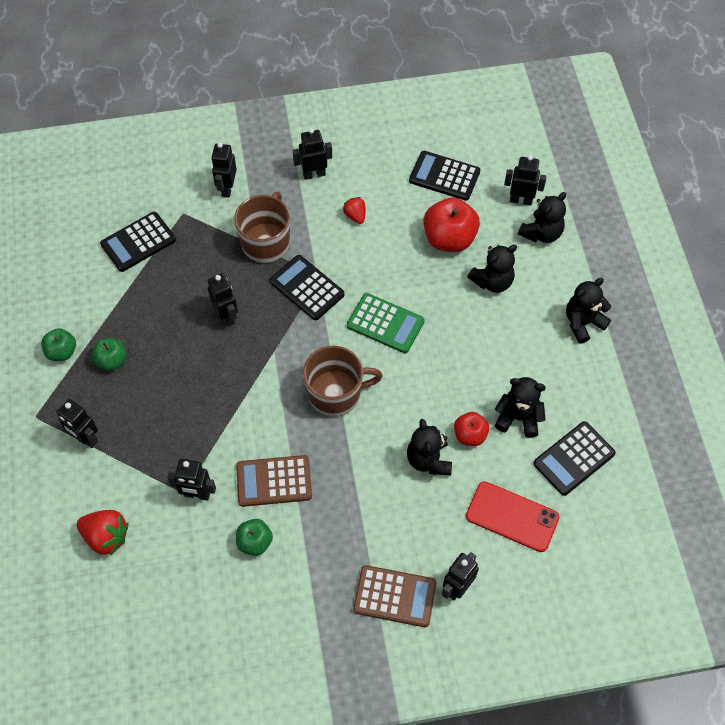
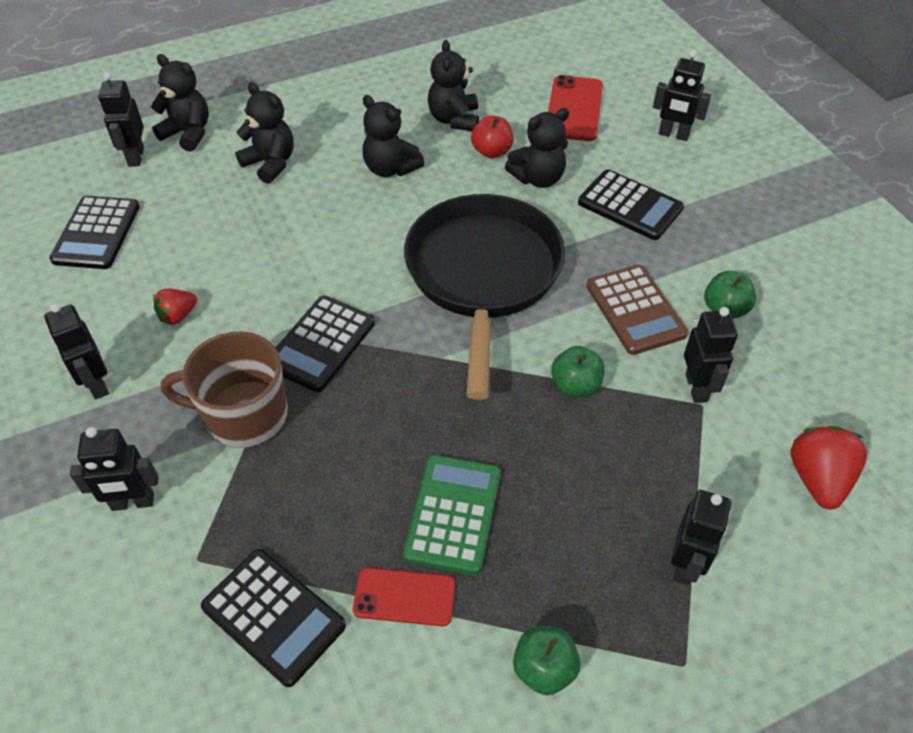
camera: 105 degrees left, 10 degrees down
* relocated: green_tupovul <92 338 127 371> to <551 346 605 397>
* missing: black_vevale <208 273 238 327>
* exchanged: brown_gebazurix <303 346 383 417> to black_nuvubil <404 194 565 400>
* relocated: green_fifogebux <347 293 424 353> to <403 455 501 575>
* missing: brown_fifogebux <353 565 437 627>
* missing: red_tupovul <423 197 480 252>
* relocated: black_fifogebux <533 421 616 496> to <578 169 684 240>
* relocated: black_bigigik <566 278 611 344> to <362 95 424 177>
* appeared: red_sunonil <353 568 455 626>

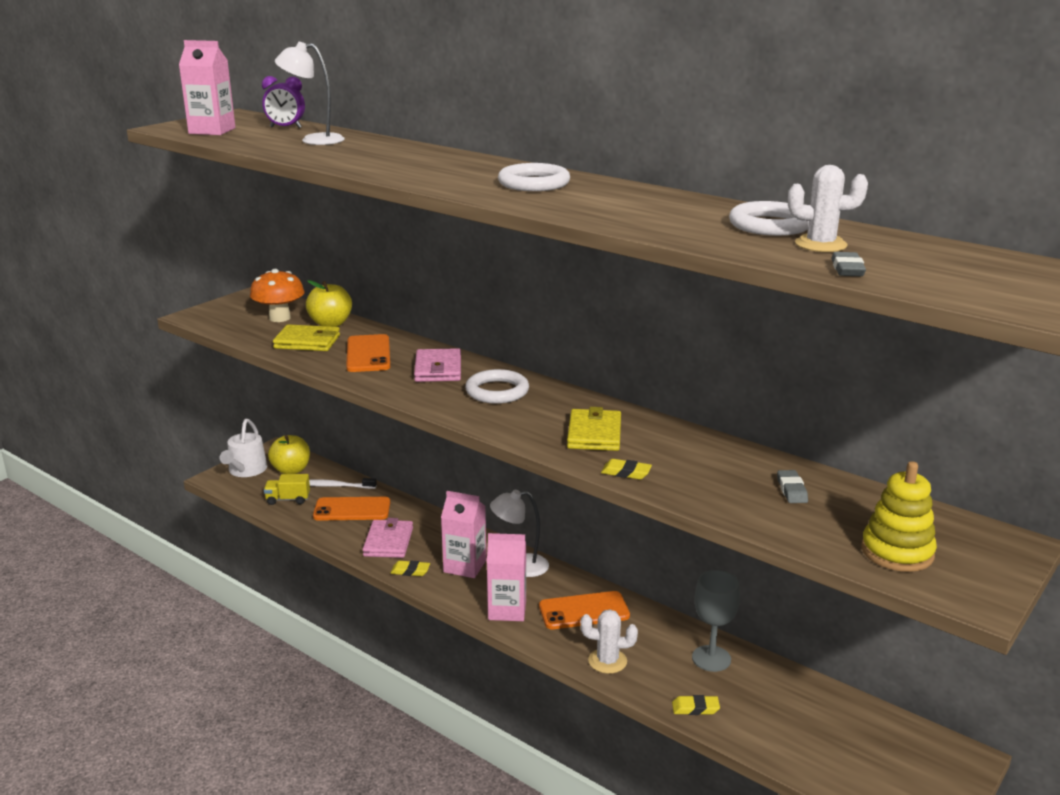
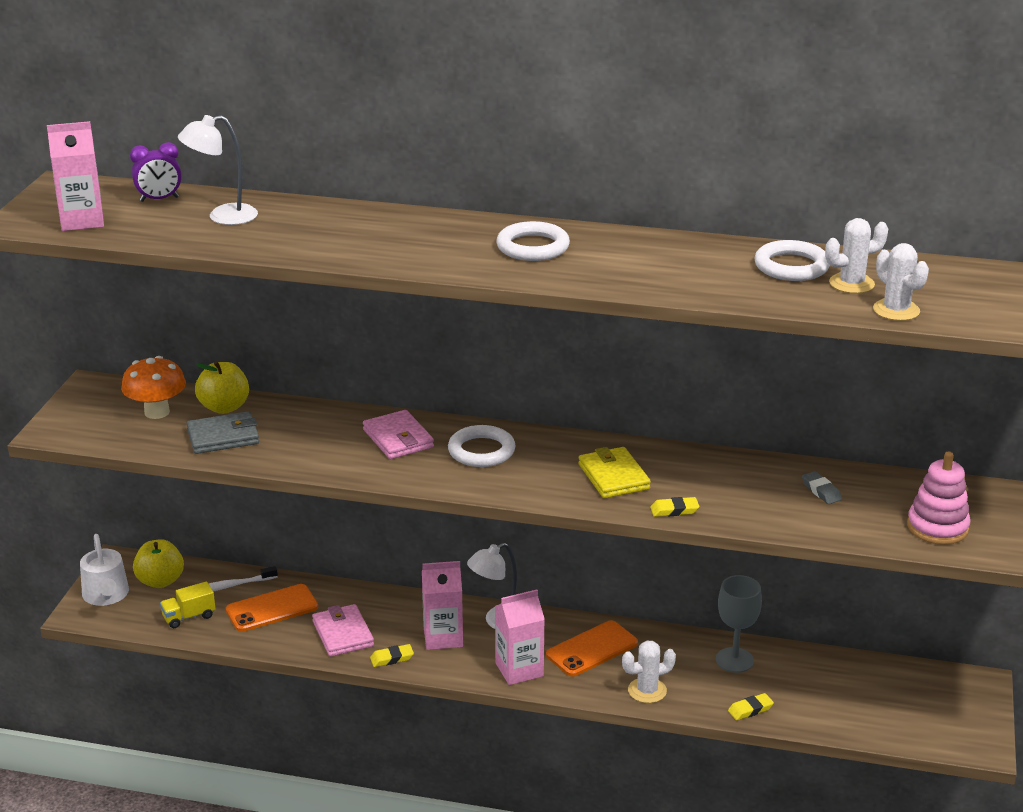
camera: 25 degrees left, 5 degrees up
* colour: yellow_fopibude <273 324 340 351> to grey_fopibude <186 411 259 454>
* missing: orange_sunonil <346 334 390 372>
* exchanged: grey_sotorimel <831 252 866 276> to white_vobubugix <873 243 929 321>
* colour: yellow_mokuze <861 461 937 572> to pink_mokuze <907 452 971 545>

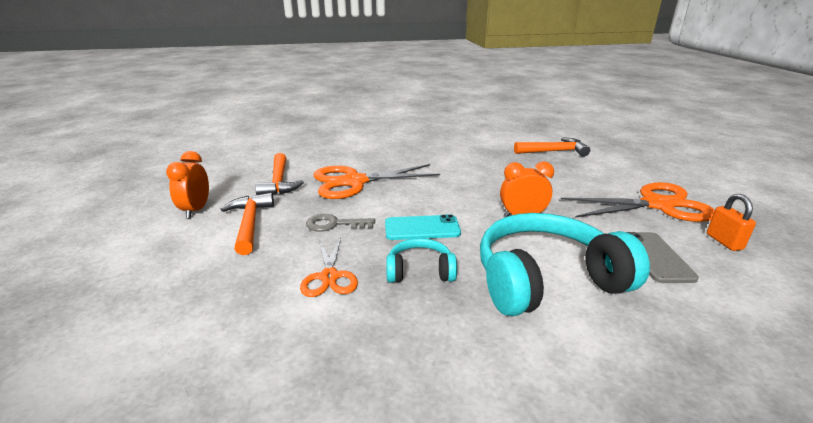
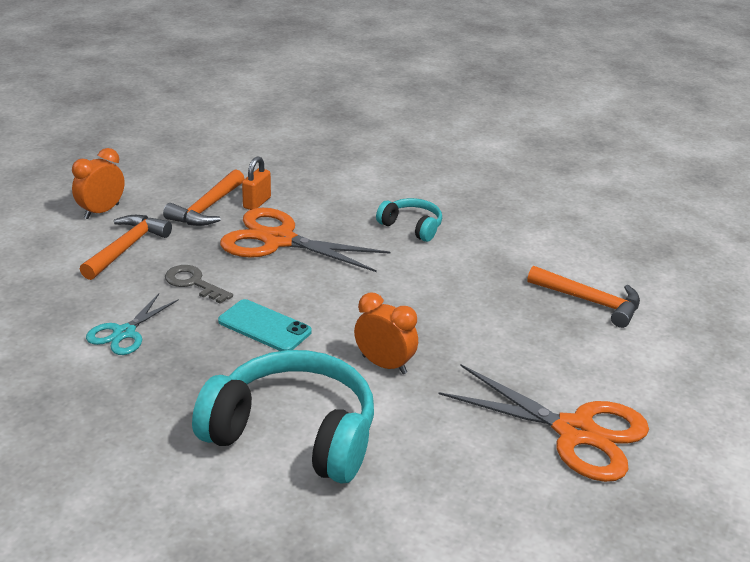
camera: 35 degrees right, 5 degrees up
* colour: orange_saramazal <300 238 358 297> to turquoise_saramazal <86 294 179 355>
* relocated: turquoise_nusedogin <386 238 457 283> to <376 198 442 242>
* missing: grey_sunonil <627 232 699 283>
* relocated: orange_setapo <707 194 756 251> to <242 156 271 210>

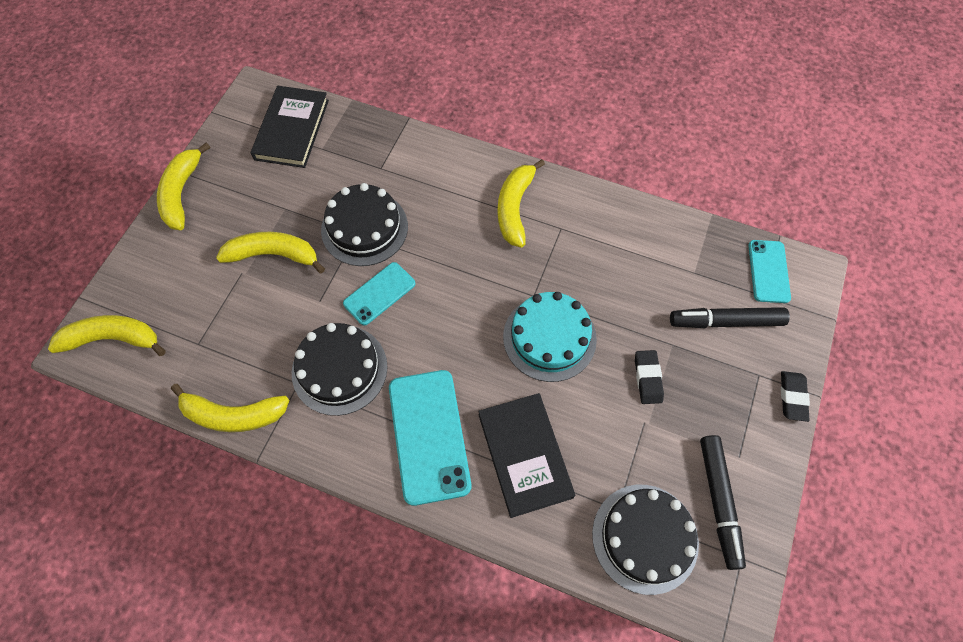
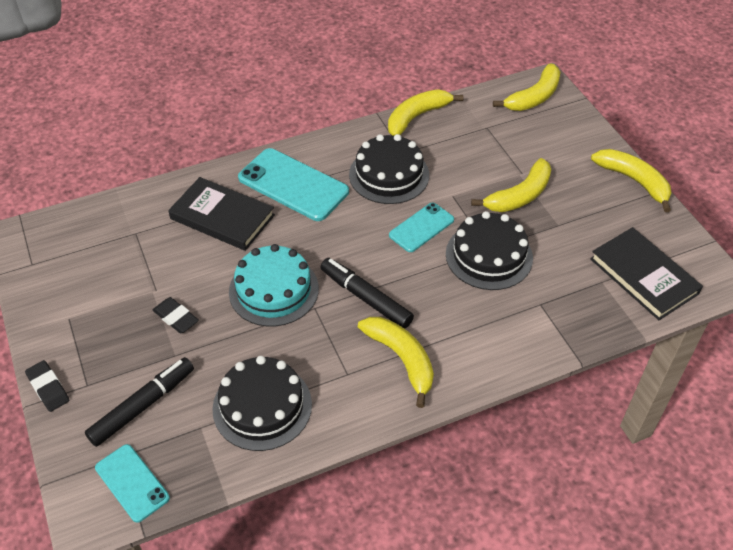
camera: 135 degrees right, 15 degrees down
* spun: turquoise_sunonil <343 262 415 326> = <389 203 454 252> 45 degrees clockwise
* relocated: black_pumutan <592 485 699 595> to <212 356 312 451>
* relocated: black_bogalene <700 435 746 570> to <321 258 414 329>

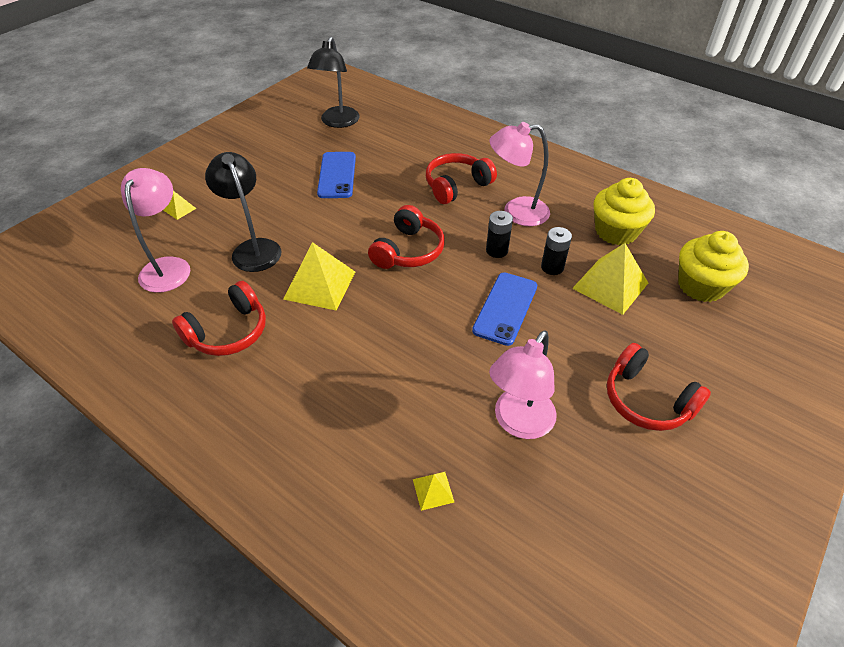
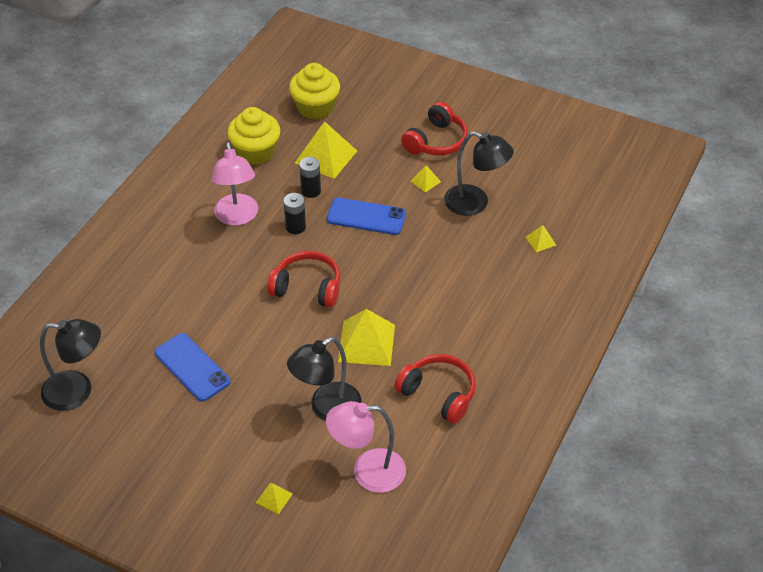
camera: 100 degrees left, 0 degrees up
* spun: blue_sunonil <317 152 356 198> = <154 333 231 402> 60 degrees clockwise
* missing: red_nusedogin <426 153 497 204>
* colour: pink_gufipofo <489 330 557 439> to black_gufipofo <444 131 514 216>
* appeared: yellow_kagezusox <411 165 441 193>

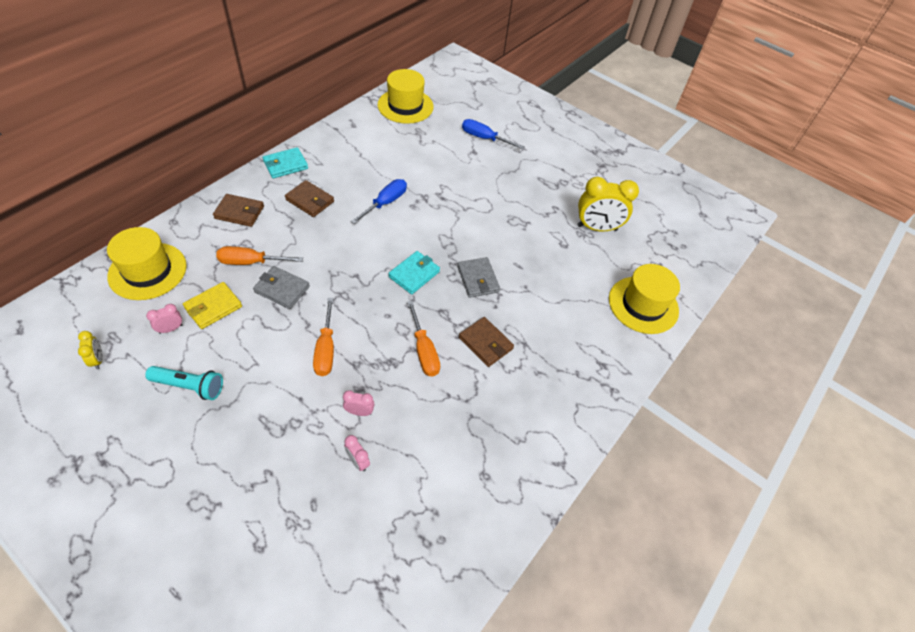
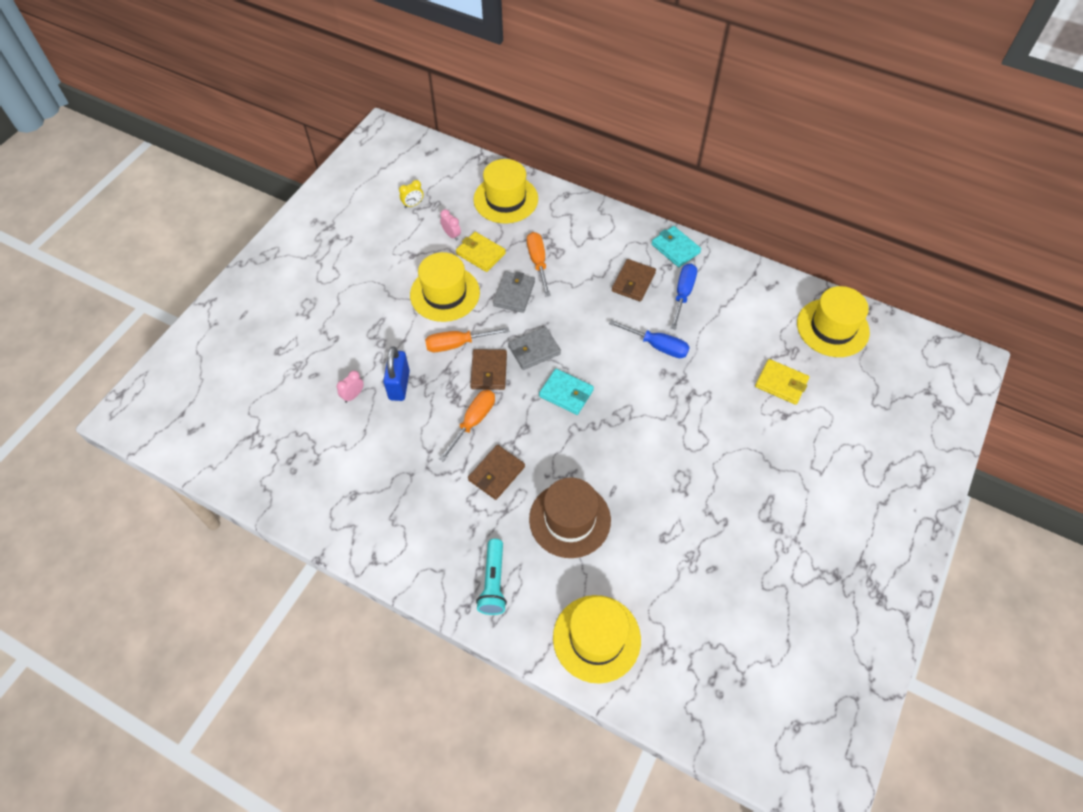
camera: 85 degrees right, 5 degrees up
* relocated: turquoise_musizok <145 366 223 400> to <476 539 507 615>
* relocated: brown_fopibude <213 194 264 227> to <470 349 507 390>
* exchanged: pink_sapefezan <343 390 374 416> to blue_setapo <383 347 410 401>
* spun: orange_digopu <407 301 440 376> = <439 390 495 462> 150 degrees clockwise
* relocated: grey_fopibude <457 257 500 298> to <508 327 561 370>
* relocated: blue_digopu <462 119 524 149> to <671 264 697 330>
* missing: yellow_sapefezan <577 177 639 232>
* appeared: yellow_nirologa <410 252 480 322>
* appeared: brown_nirologa <529 478 611 558>
* appeared: yellow_fopibude <755 359 809 405>

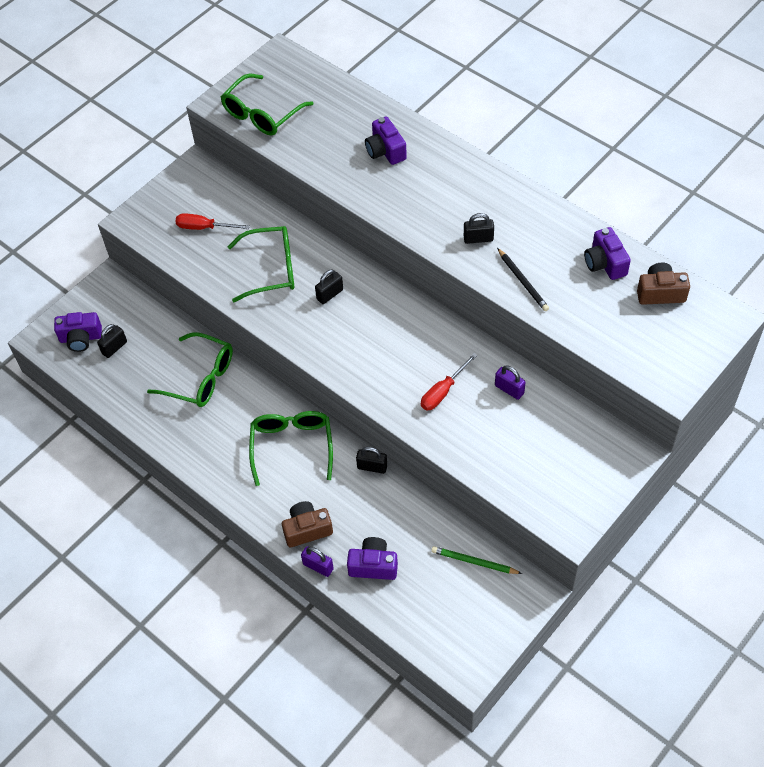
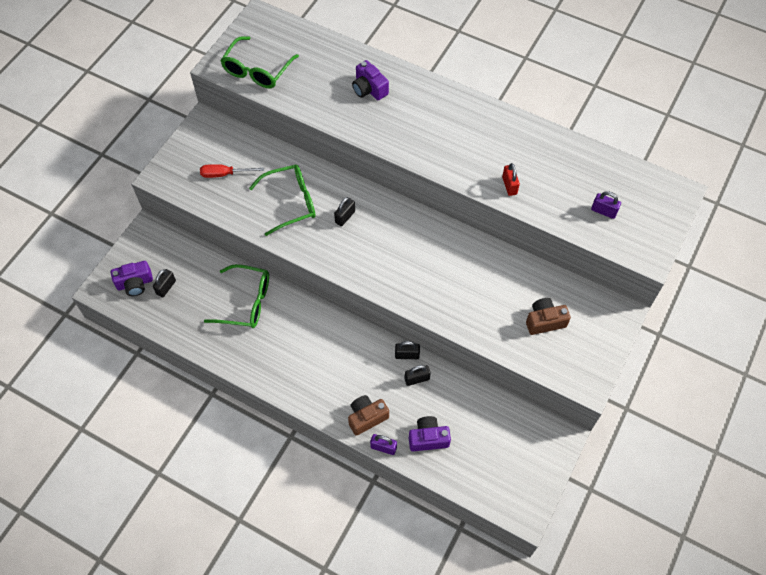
camera: 15 degrees left, 5 degrees up
* missing: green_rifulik <249 411 333 486>
* missing: red_digopu <421 353 478 411>
* missing: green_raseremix <431 546 522 574>
* relocated: black_setapo <464 213 494 244> to <404 365 431 386>
* relocated: purple_setapo <495 365 526 400> to <591 191 621 219>
* exchanged: black_raseremix <497 248 549 311> to red_setapo <502 163 520 196>
* missing: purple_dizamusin <584 227 631 280>
* relocated: brown_dizamusin <637 263 690 305> to <526 298 571 335>

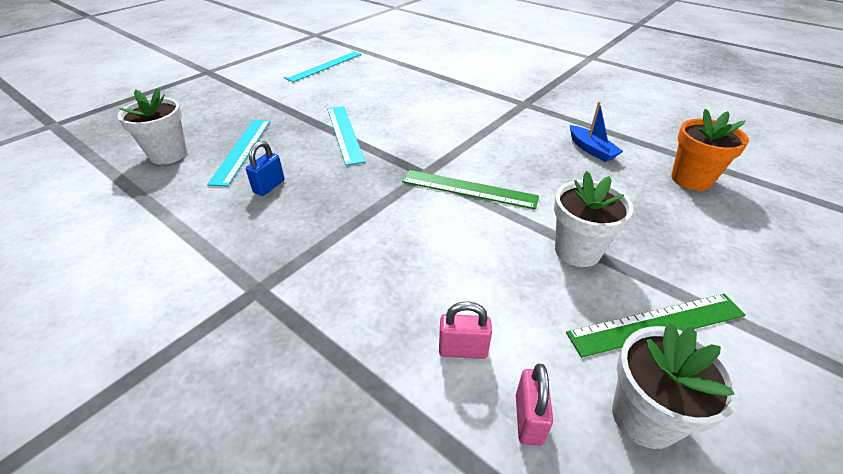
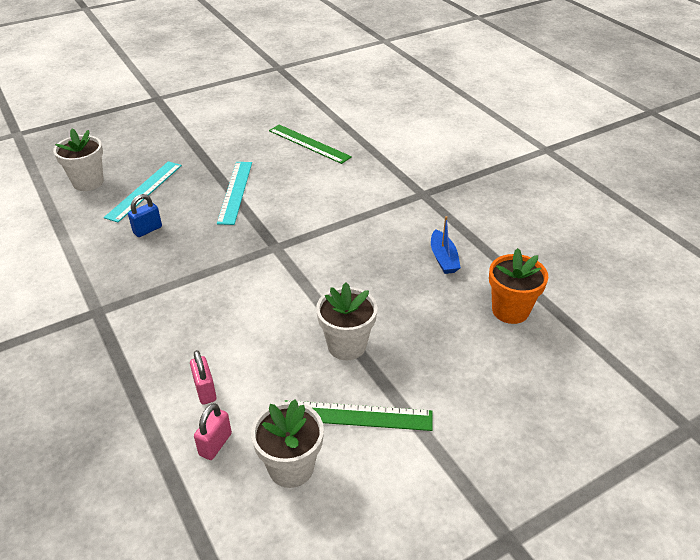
camera: 20 degrees right, 0 degrees up
* missing: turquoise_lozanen <284 51 361 82>
* relocated: green_lozanen <402 170 539 210> to <269 124 352 164>
* spun: pink_setapo <439 301 492 359> = <190 350 217 405> 45 degrees clockwise

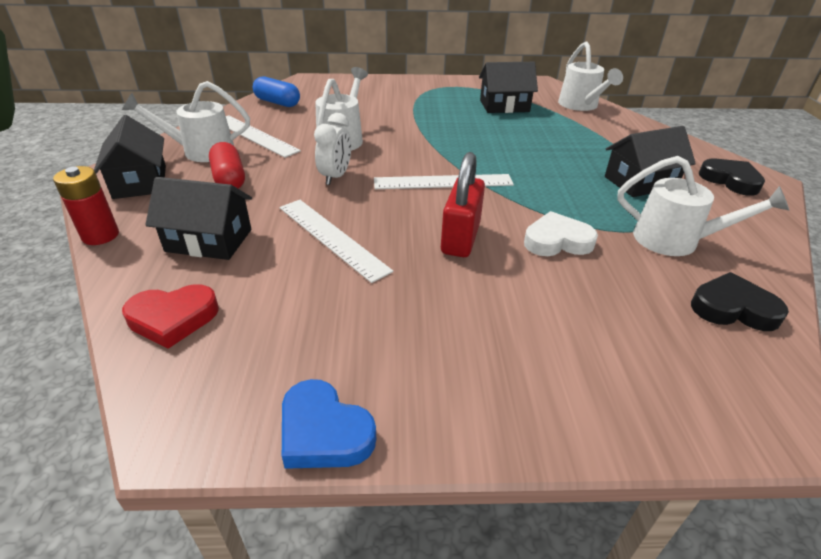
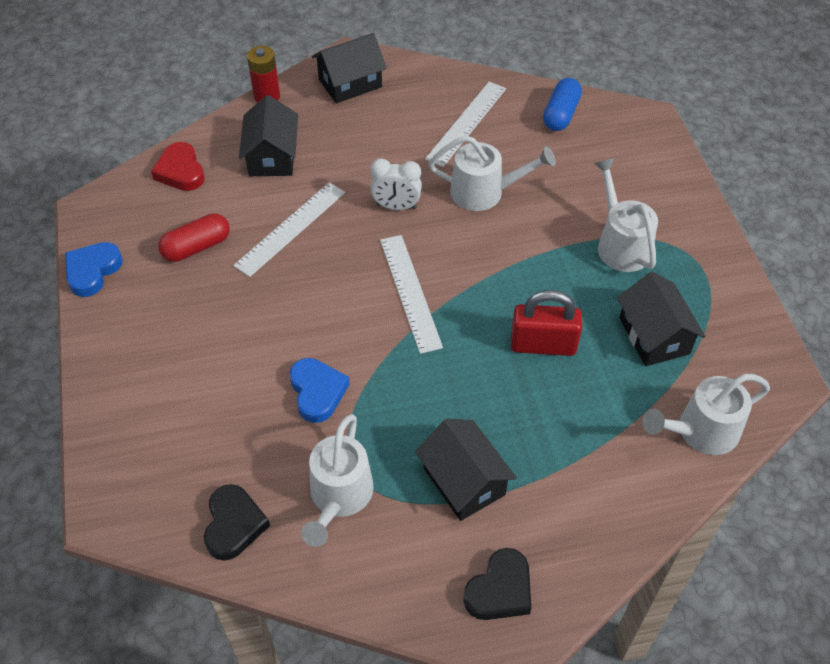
camera: 80 degrees right, 15 degrees up
* relocated: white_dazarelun <122 81 250 162> to <594 158 658 272>
* relocated: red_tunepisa <209 142 245 188> to <158 213 230 262>
* relocated: red_setapo <441 152 485 257> to <511 290 582 356>
* colour: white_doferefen <524 211 598 256> to blue_doferefen <290 358 350 423>

